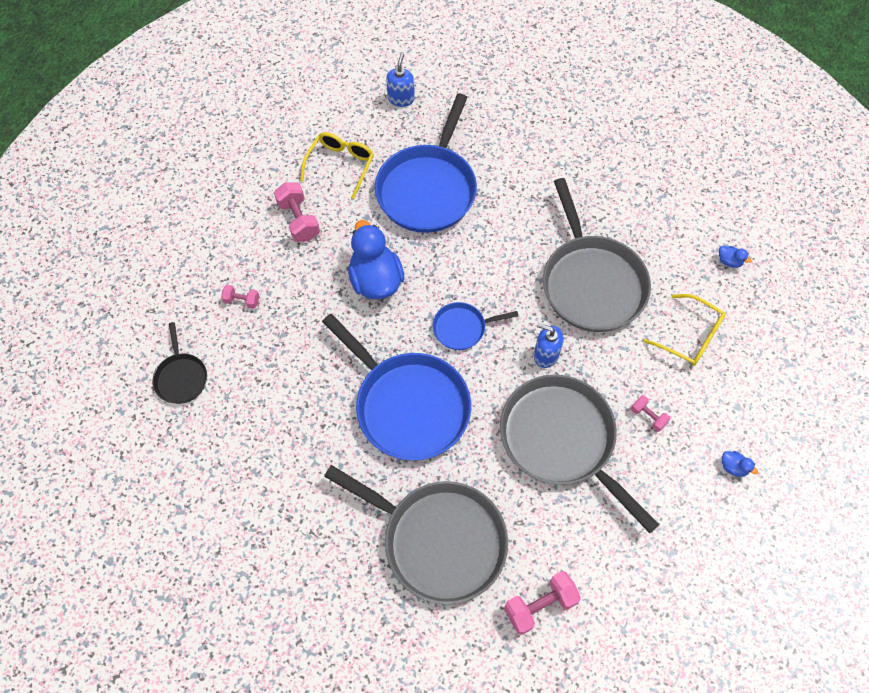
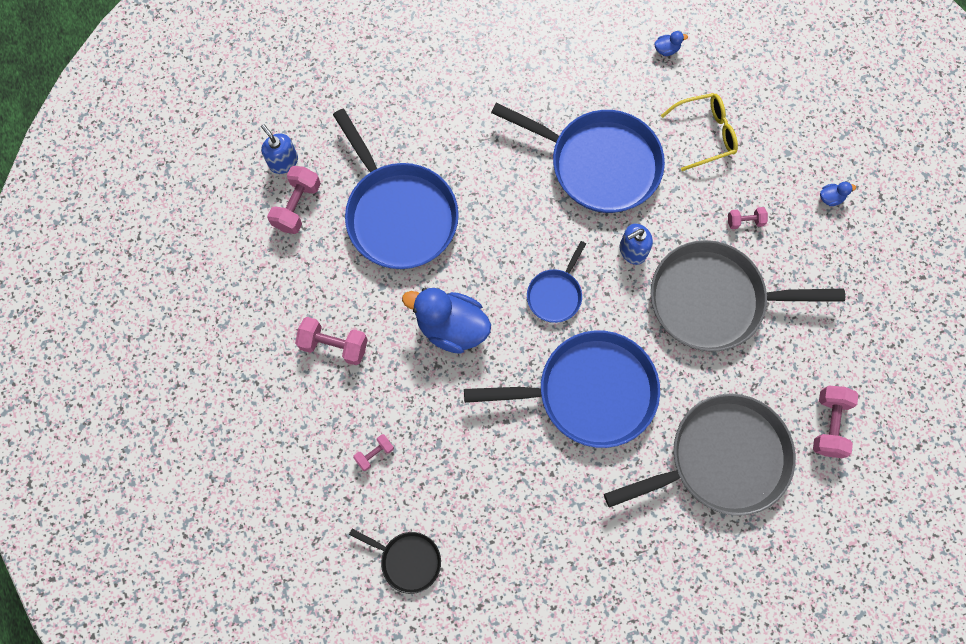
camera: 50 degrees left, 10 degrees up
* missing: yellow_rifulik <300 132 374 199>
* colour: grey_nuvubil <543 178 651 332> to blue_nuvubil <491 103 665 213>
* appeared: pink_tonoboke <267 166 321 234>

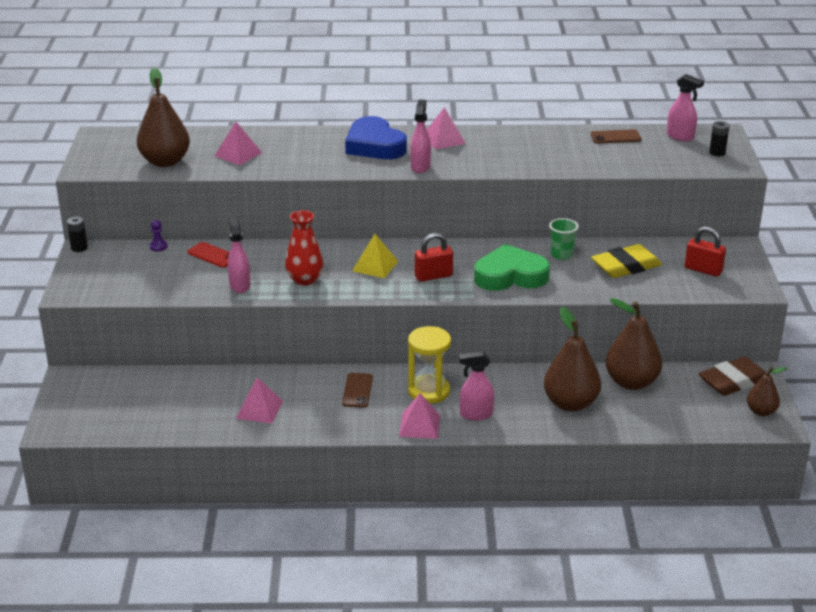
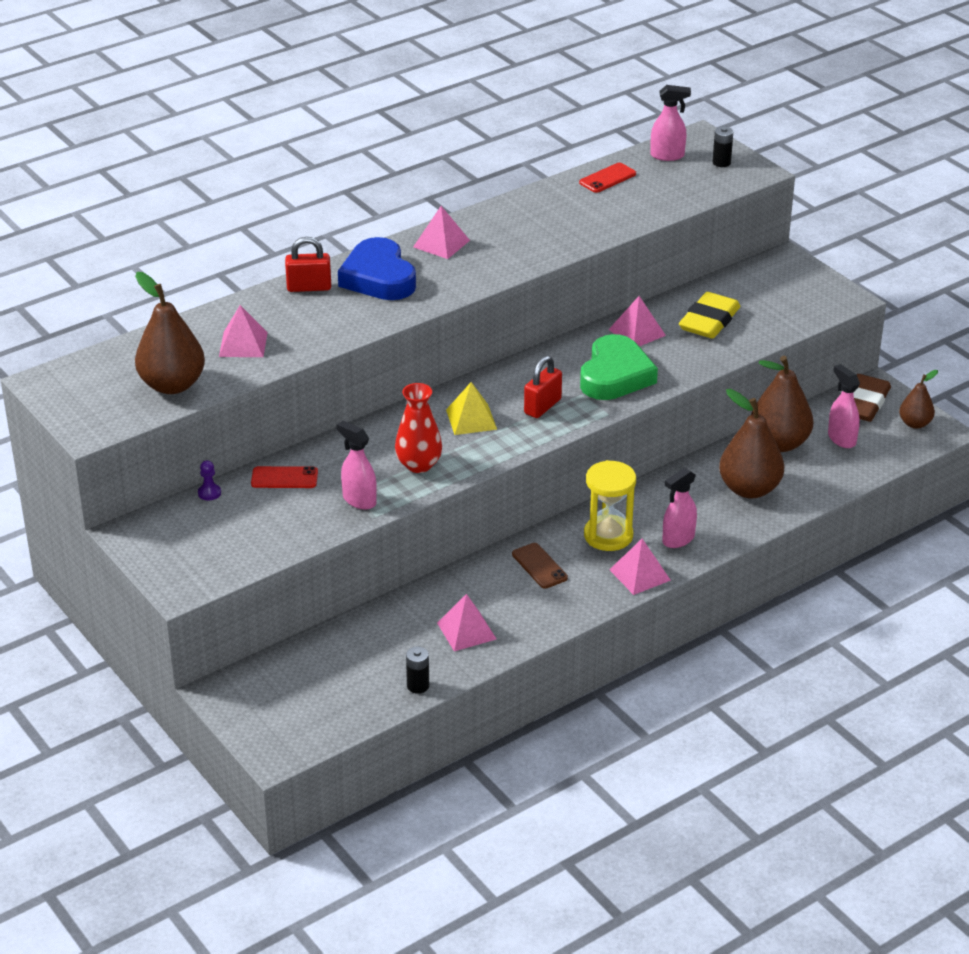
camera: 35 degrees left, 5 degrees up
* relocated: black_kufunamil <67 216 88 252> to <406 646 429 694>
* spun: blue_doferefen <345 116 407 159> = <338 237 416 300> 45 degrees clockwise
* relocated: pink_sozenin <410 99 431 173> to <828 364 860 448>
* spun: green_doferefen <474 244 550 291> = <580 334 658 400> 150 degrees clockwise
* exchanged: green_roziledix <549 218 579 260> to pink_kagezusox <608 296 666 346>
* colour: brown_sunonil <590 129 641 143> to red_sunonil <579 163 636 193>
* relocated: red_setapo <685 227 726 277> to <285 237 331 292>

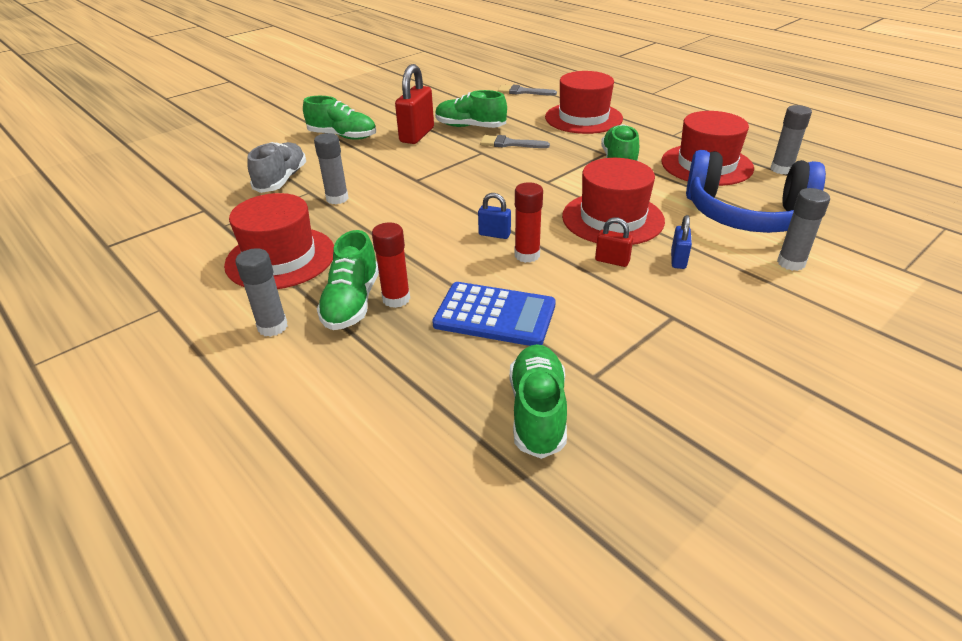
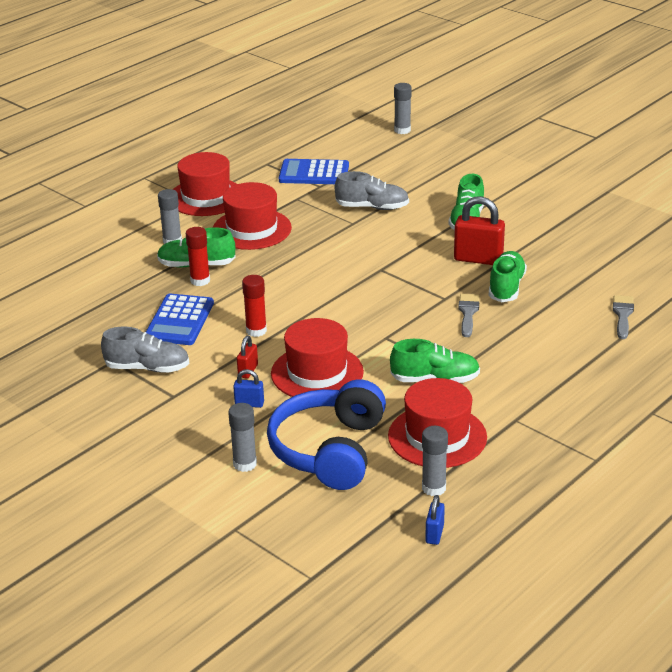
camera: 85 degrees right, 5 degrees down
* relocated: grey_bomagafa <314 133 348 204> to <394 83 412 134>
* relocated: blue_setapo <478 193 511 239> to <425 495 445 545>
* missing: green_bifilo <510 344 567 459>
* relocated: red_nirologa <545 71 623 134> to <173 152 237 216>
* appeared: grey_bifilo <101 326 189 373>
* appeared: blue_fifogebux <279 159 349 184>

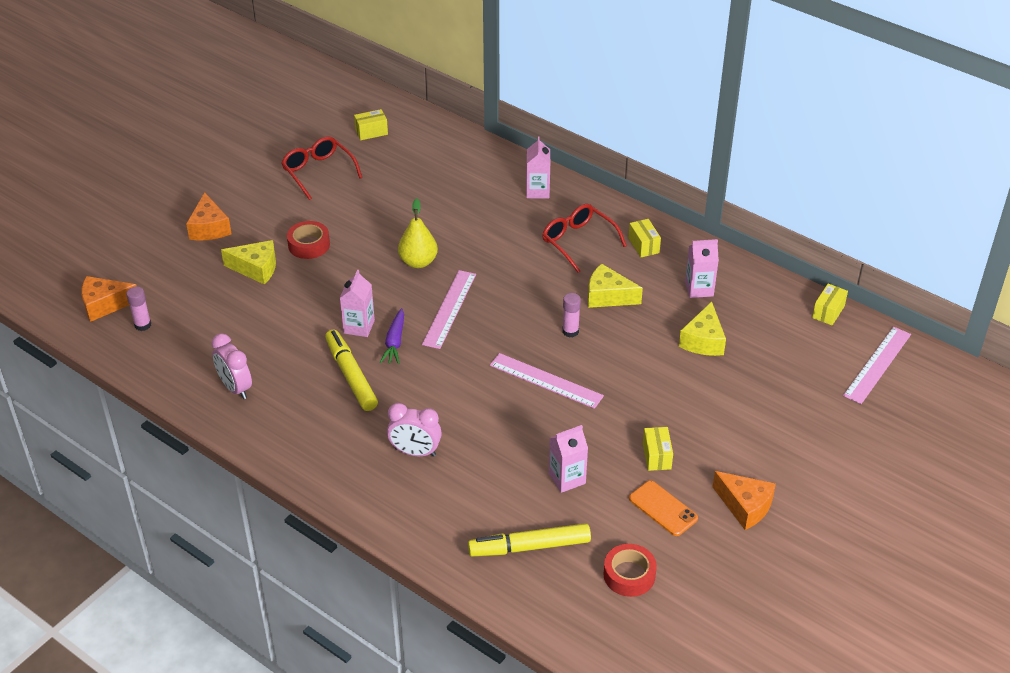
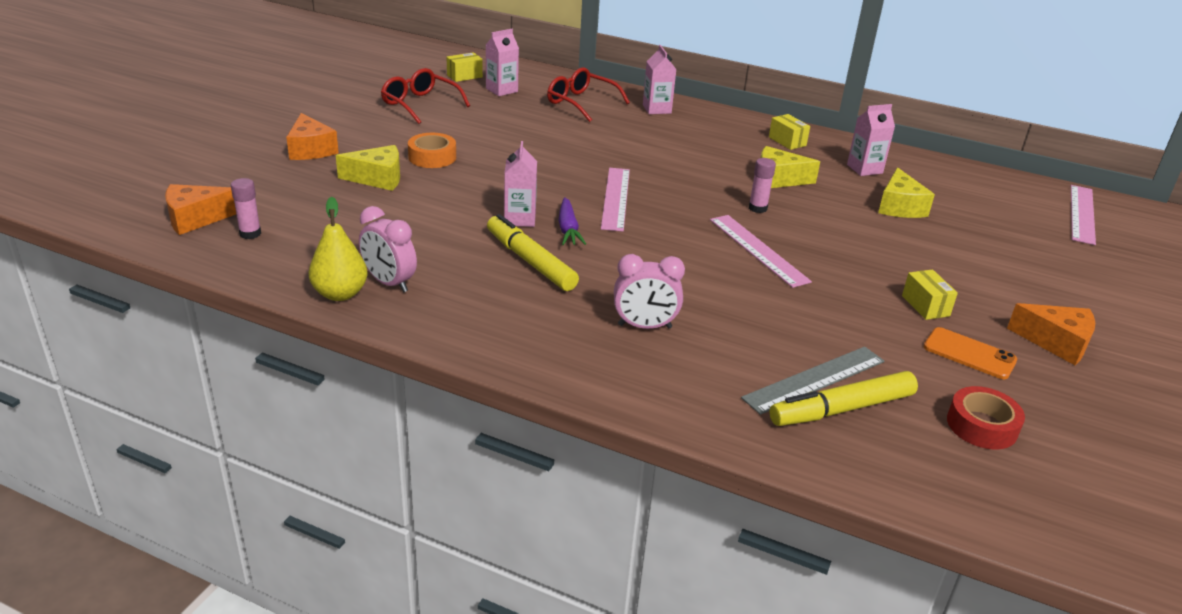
camera: 15 degrees left, 10 degrees down
* colour: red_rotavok <287 221 330 259> to orange_rotavok <408 133 456 168>
* relocated: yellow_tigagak <398 198 438 268> to <309 197 368 301>
* spun: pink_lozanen <490 353 604 409> = <710 215 812 288> 45 degrees clockwise
* relocated: red_rifulik <542 204 627 273> to <547 67 630 122>
* relocated: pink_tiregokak <549 425 588 493> to <486 29 519 96>
* missing: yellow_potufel <812 284 848 325>
* appeared: grey_lozanen <741 347 884 415>

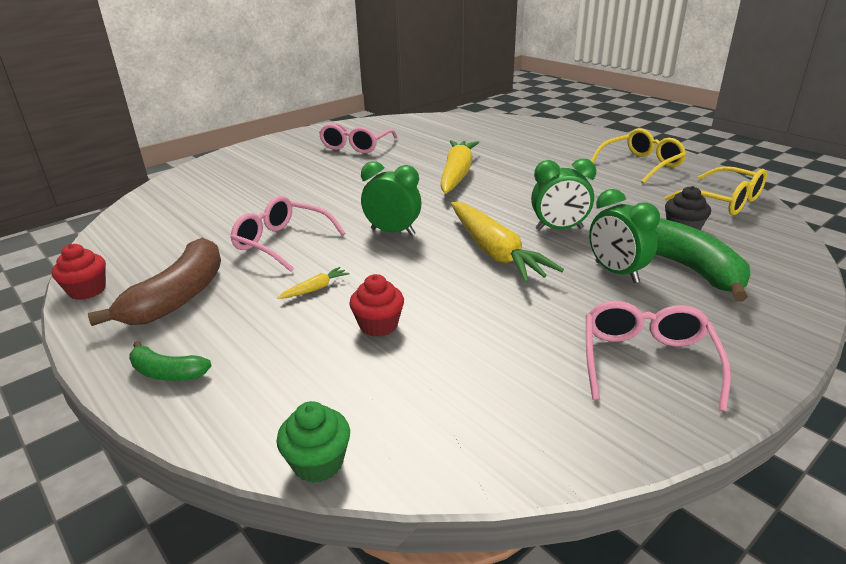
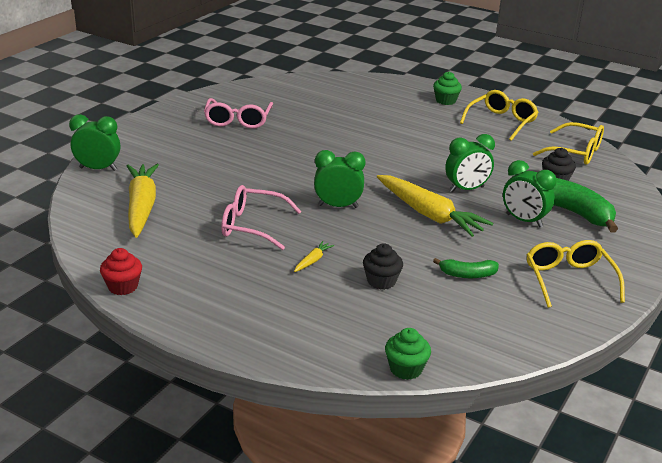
camera: 20 degrees left, 0 degrees up
* missing: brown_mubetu <88 238 221 326>
* relocated: green_mubetu <129 341 212 381> to <433 258 499 278>
* colour: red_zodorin <349 274 404 337> to black_zodorin <363 244 403 290>
* relocated: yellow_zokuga <440 140 479 194> to <127 164 159 238>
* colour: pink_rifulik <586 301 731 412> to yellow_rifulik <526 240 625 308>
* appeared: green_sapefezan <69 114 120 171>
* appeared: green_zodorin <433 72 462 105>

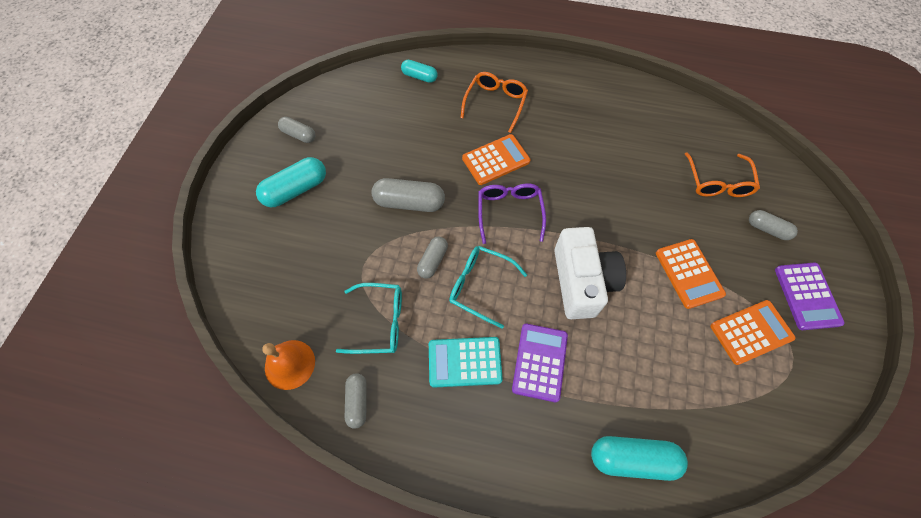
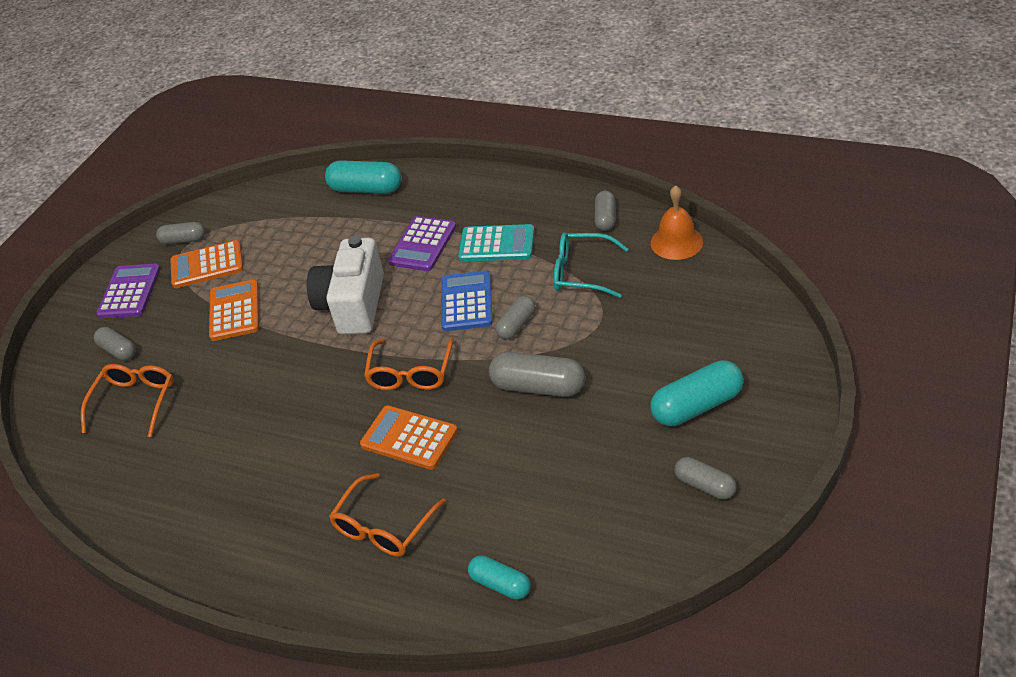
camera: 165 degrees left, 20 degrees down
* exchanged: turquoise_rifulik <449 246 527 329> to blue_fifogebux <441 270 493 331>
* spun: orange_fifogebux <462 134 531 185> = <360 405 458 470> 45 degrees clockwise
* colour: purple_rifulik <478 183 546 244> to orange_rifulik <364 338 454 390>
* appeared: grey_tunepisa <156 222 205 244>

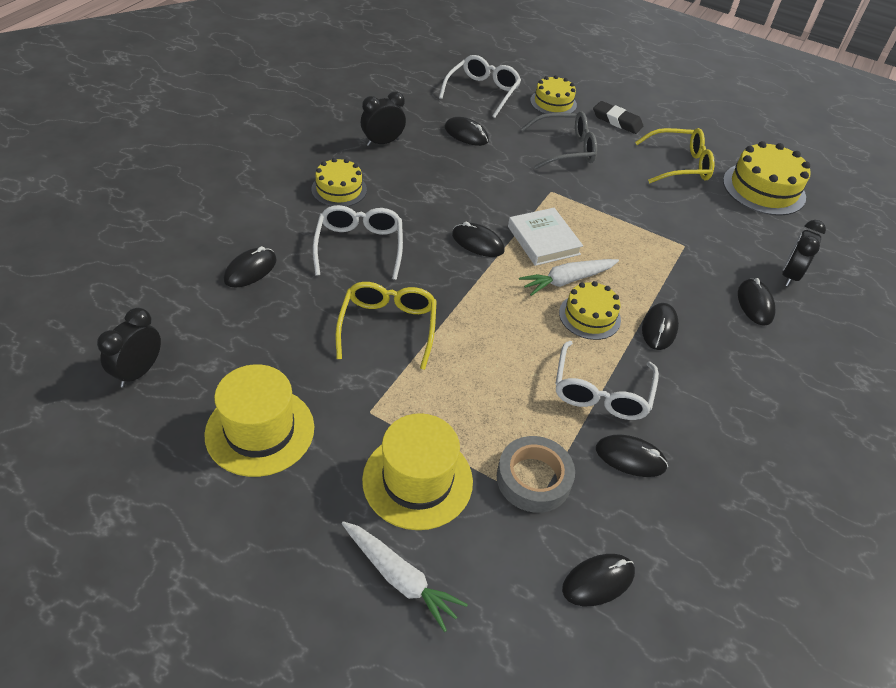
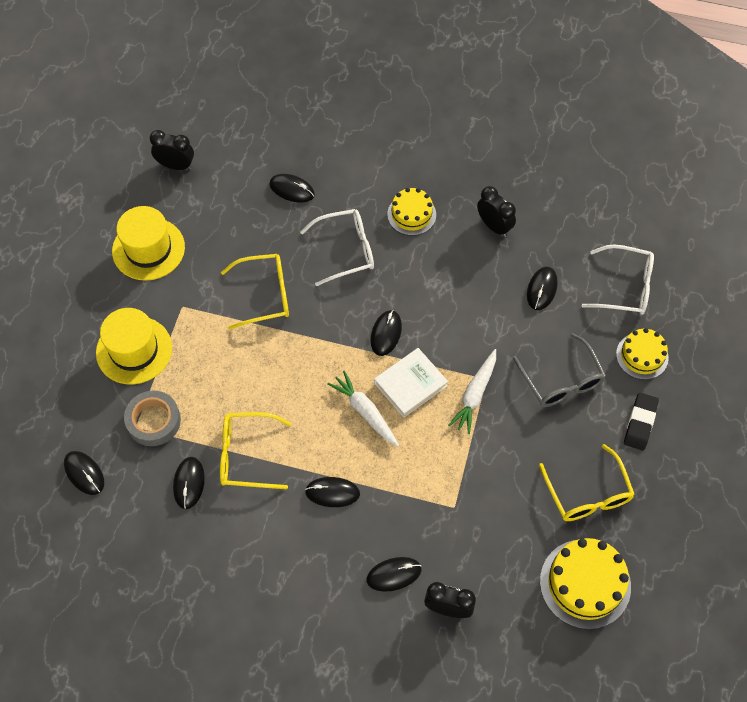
camera: 80 degrees right, 15 degrees up
* relocated: white_zokuga <342 521 468 632> to <448 349 496 434>
* colour: white_rifulik <555 341 659 420> to yellow_rifulik <220 412 291 489>
* missing: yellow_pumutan <559 281 621 340>

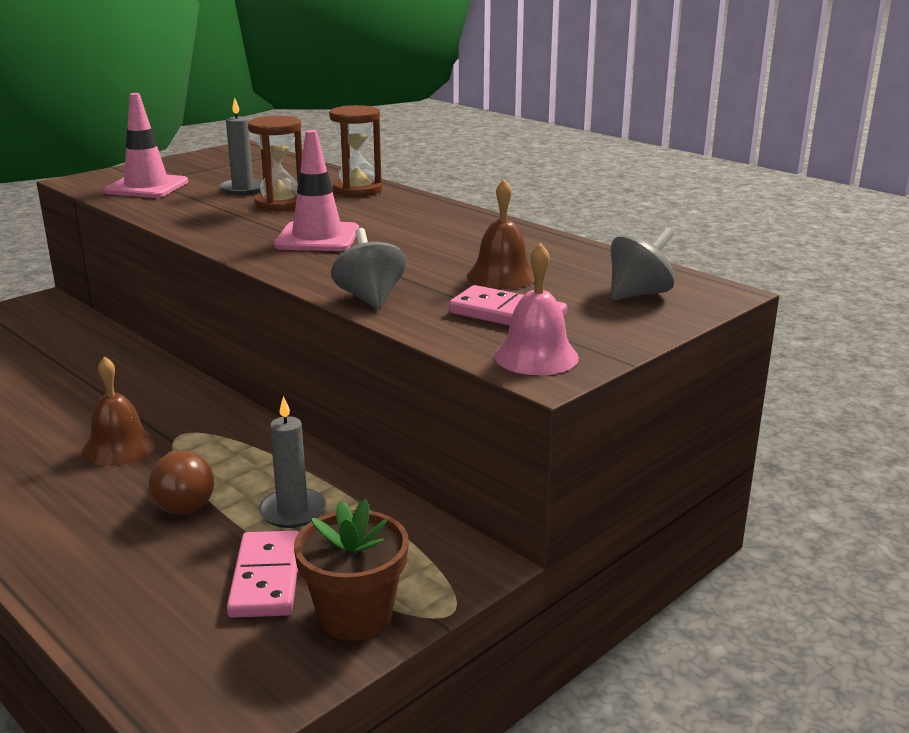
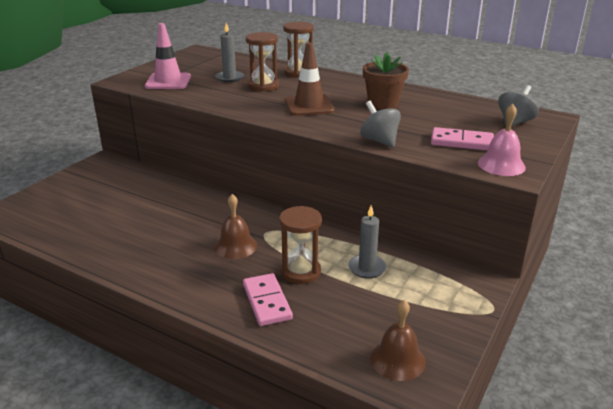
camera: 15 degrees left, 5 degrees up
* exchanged: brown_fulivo <148 451 214 514> to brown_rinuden <279 206 322 284>
* relocated: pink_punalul <227 531 300 618> to <243 273 293 326>
* colour: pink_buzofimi <274 130 359 251> to brown_buzofimi <285 42 334 116>
* relocated: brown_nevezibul <294 499 409 641> to <363 52 409 109>
* relocated: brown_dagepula <467 179 535 289> to <370 300 426 381>

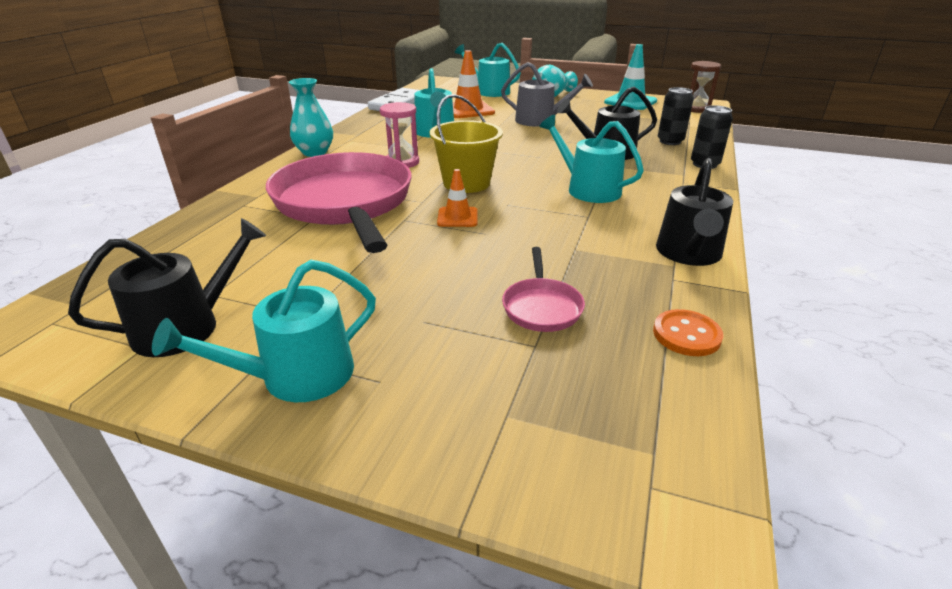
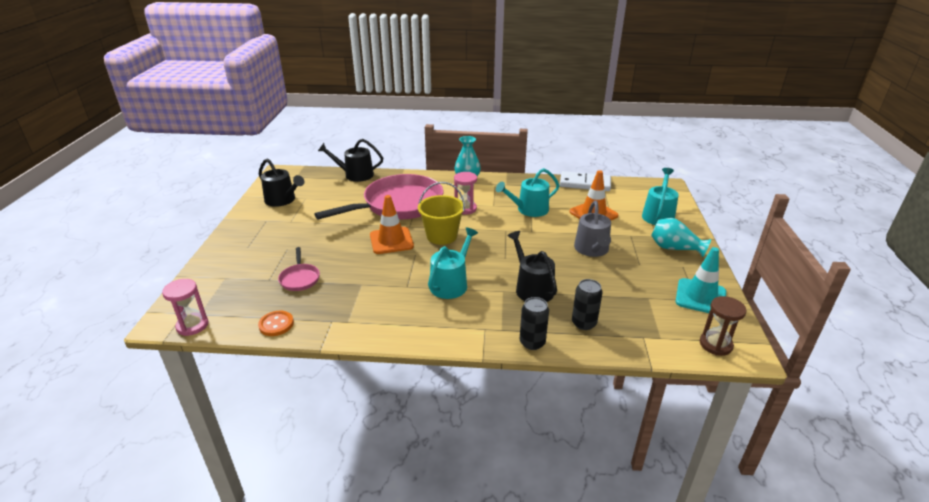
camera: 75 degrees right, 0 degrees up
* missing: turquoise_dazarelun <152 260 376 402>
* size: orange_buzofimi <437 169 478 227> = <370 195 414 254> x1.72
* spun: pink_nuvubil <502 247 585 332> = <278 247 320 291> 90 degrees counterclockwise
* relocated: black_dazarelun <656 158 733 266> to <318 139 383 182>
* appeared: pink_rinuden <162 279 209 336>

